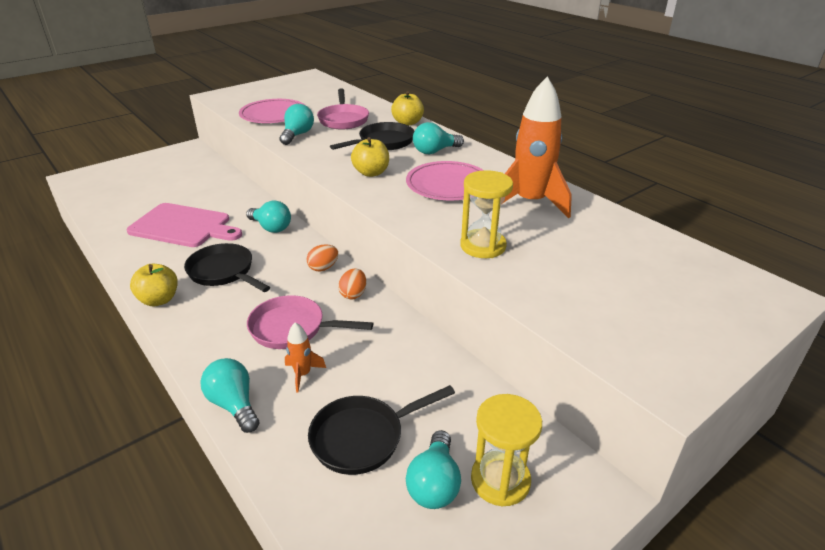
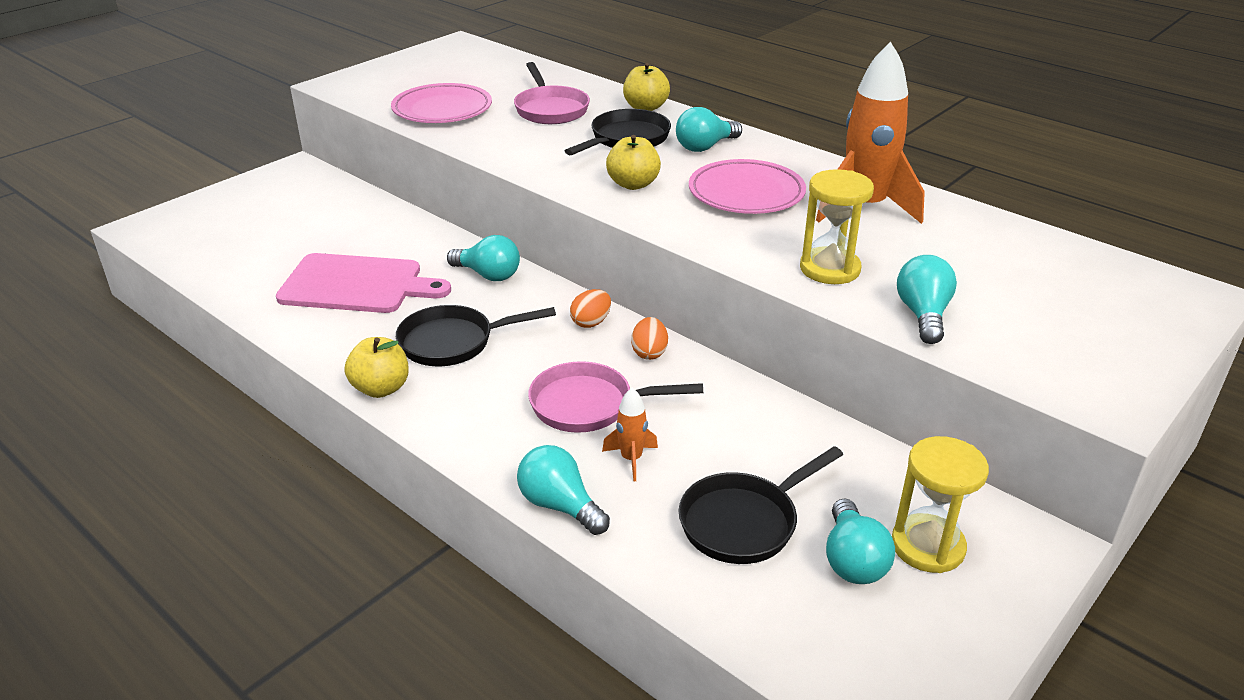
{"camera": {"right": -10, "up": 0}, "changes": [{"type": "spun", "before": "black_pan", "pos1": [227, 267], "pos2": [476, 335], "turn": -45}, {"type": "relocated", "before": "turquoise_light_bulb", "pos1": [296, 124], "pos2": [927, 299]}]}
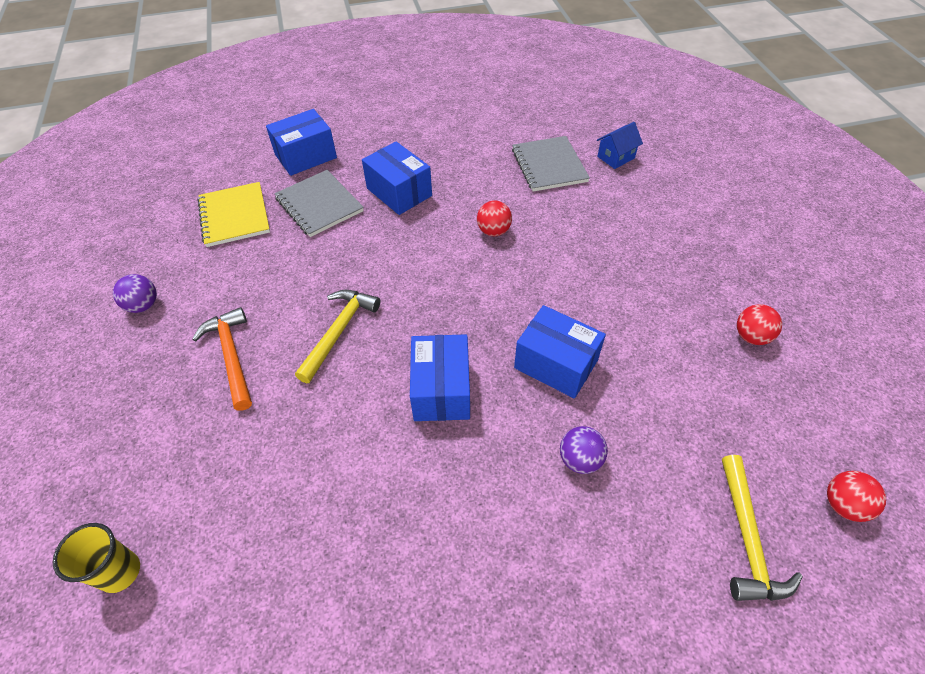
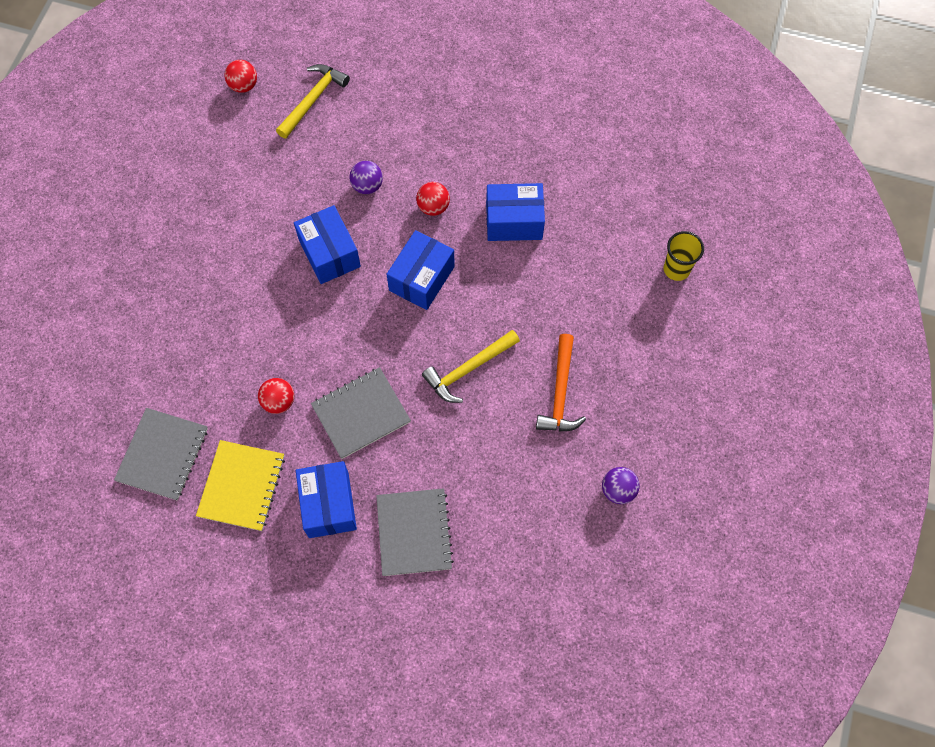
{"camera": {"right": -150, "up": 15}, "changes": [{"type": "relocated", "before": "yellow_notebook", "pos1": [233, 214], "pos2": [240, 485]}, {"type": "relocated", "before": "blue_box", "pos1": [301, 142], "pos2": [515, 212]}, {"type": "missing", "before": "blue_house", "pos1": [620, 145]}, {"type": "relocated", "before": "red_ball", "pos1": [759, 324], "pos2": [433, 199]}, {"type": "appeared", "after": "grey_notebook", "pos2": [361, 413]}]}
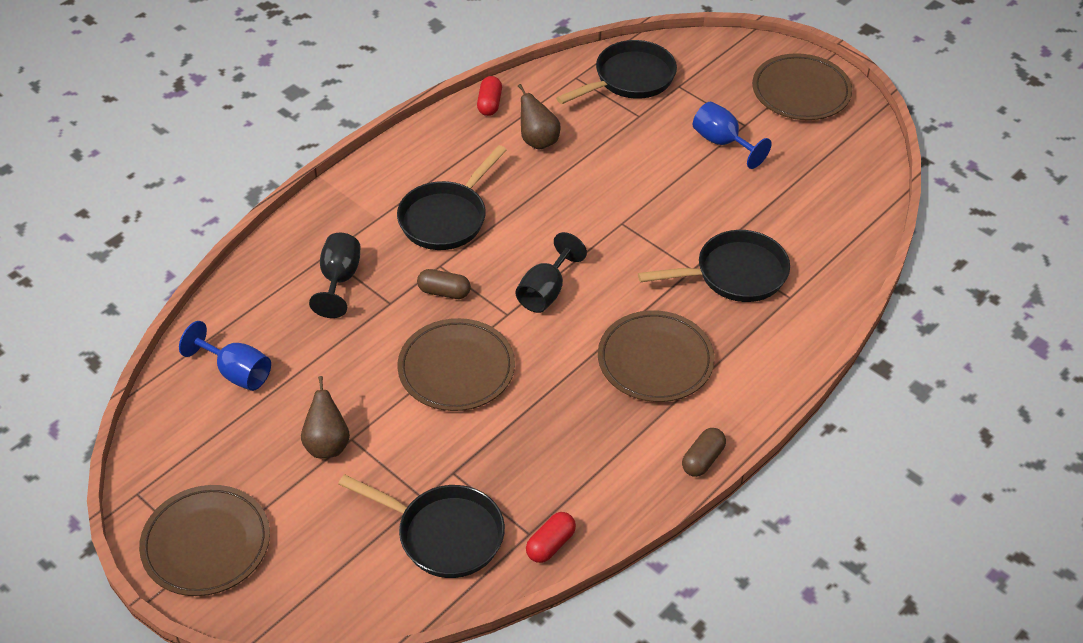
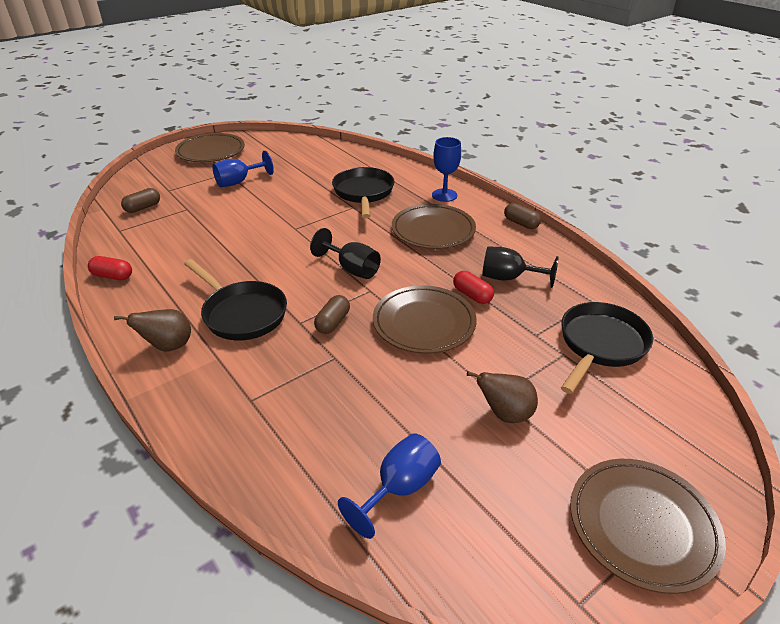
{"camera": {"right": -80, "up": -10}, "changes": [{"type": "relocated", "before": "black_goblet", "pos1": [335, 275], "pos2": [520, 267]}, {"type": "relocated", "before": "brown_pear", "pos1": [539, 117], "pos2": [152, 330]}, {"type": "relocated", "before": "red_capsule", "pos1": [551, 537], "pos2": [473, 287]}, {"type": "exchanged", "before": "black_pan", "after": "brown_capsule", "pos1": [616, 72], "pos2": [140, 200]}, {"type": "appeared", "after": "blue_goblet", "pos2": [446, 169]}]}
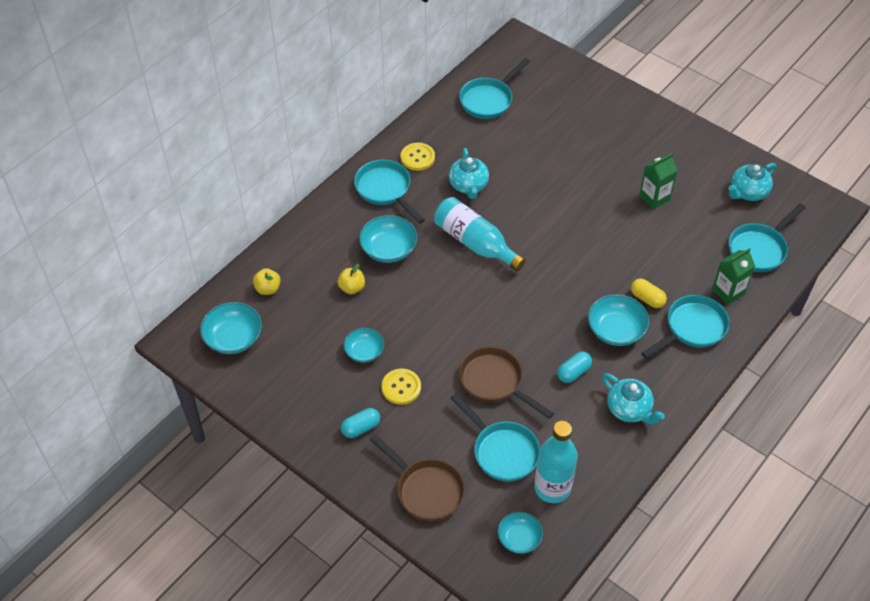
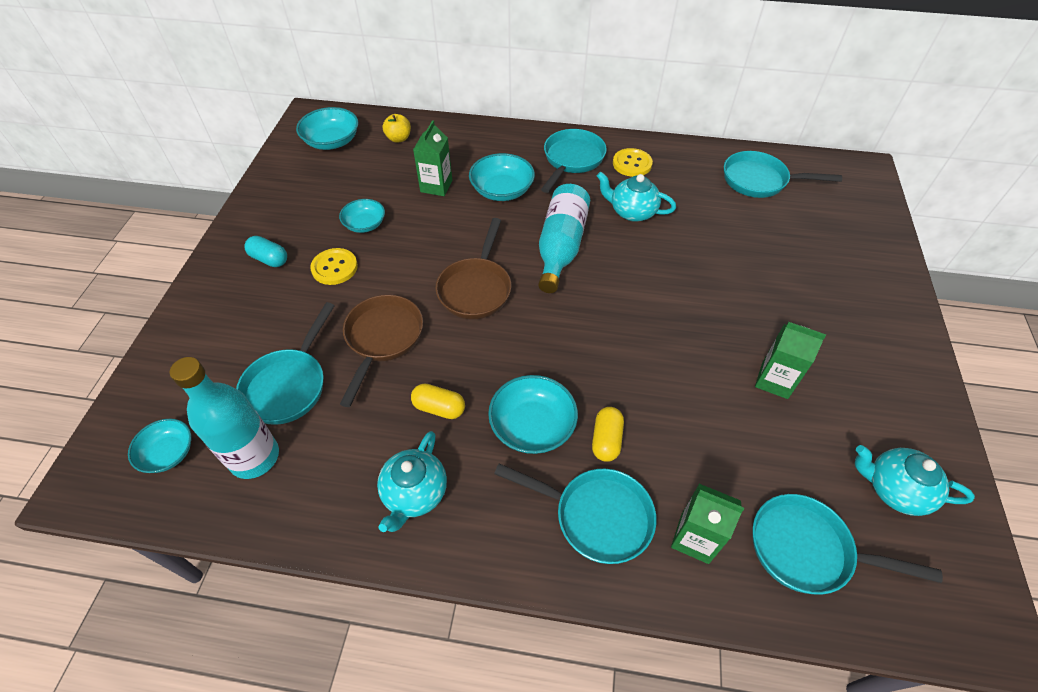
{"camera": {"right": 60, "up": 0}, "changes": [{"type": "exchanged", "before": "yellow_apple", "after": "green_carton", "pos1": [351, 279], "pos2": [432, 158]}, {"type": "relocated", "before": "brown_pan", "pos1": [417, 477], "pos2": [473, 268]}, {"type": "spun", "before": "turquoise_teapot", "pos1": [469, 173], "pos2": [636, 197], "turn": 60}, {"type": "colour", "before": "turquoise_capsule", "after": "yellow_capsule", "pos1": [574, 367], "pos2": [438, 401]}]}
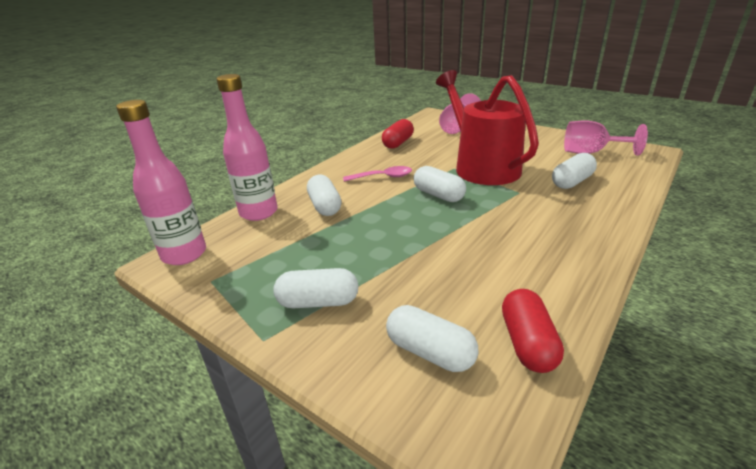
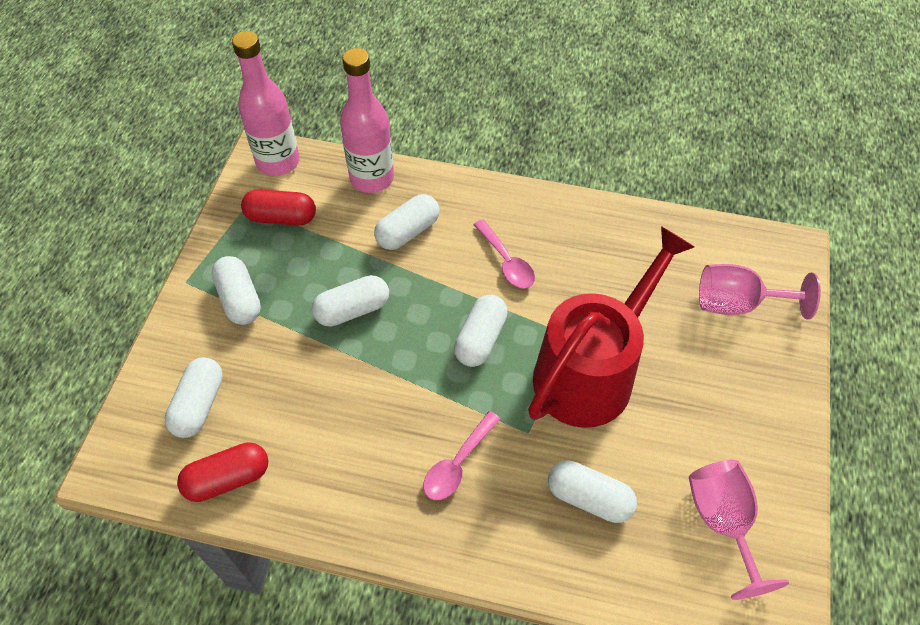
{"camera": {"right": 65, "up": 25}, "changes": [{"type": "relocated", "before": "red_capsule", "pos1": [398, 134], "pos2": [278, 207]}, {"type": "appeared", "after": "white_capsule", "pos2": [350, 301]}, {"type": "appeared", "after": "pink_spoon", "pos2": [462, 455]}]}
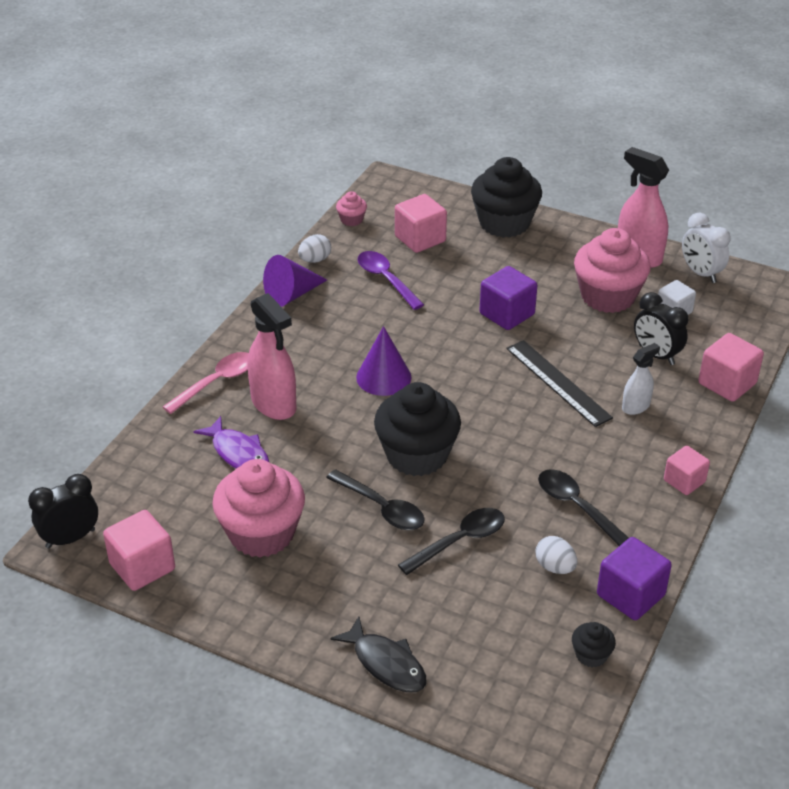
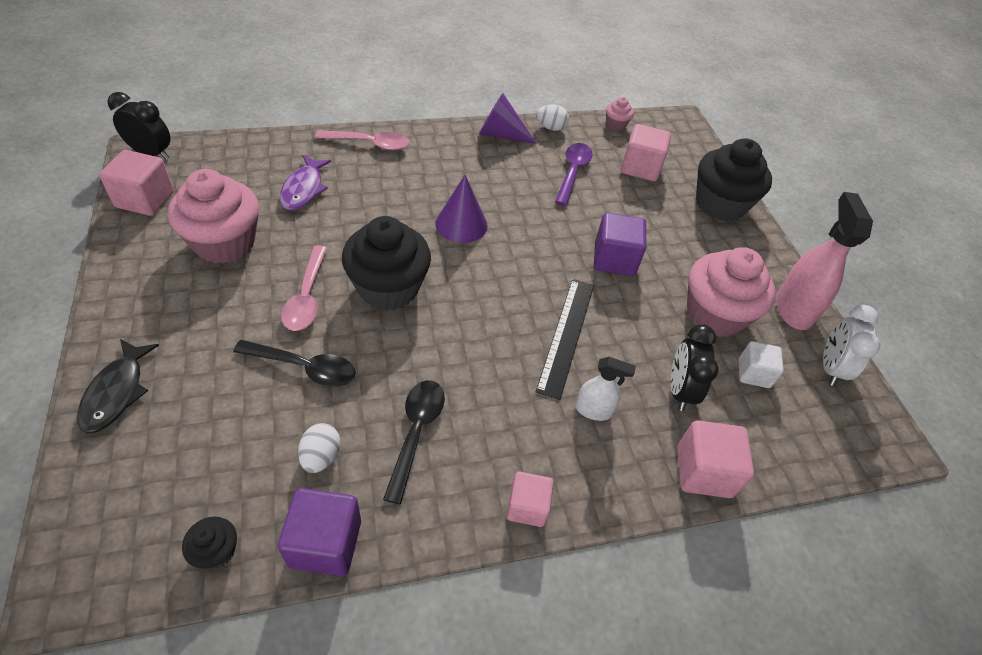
{"camera": {"right": 45, "up": 10}, "changes": [{"type": "missing", "before": "pink_spray_bottle", "pos1": [272, 356]}, {"type": "colour", "before": "black_spoon", "after": "pink_spoon", "pos1": [375, 499], "pos2": [304, 288]}]}
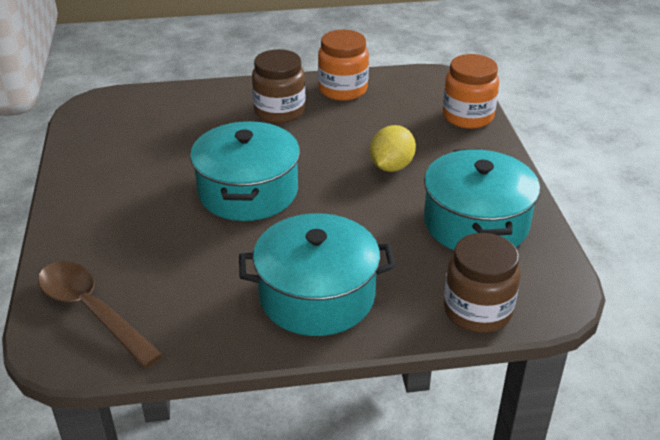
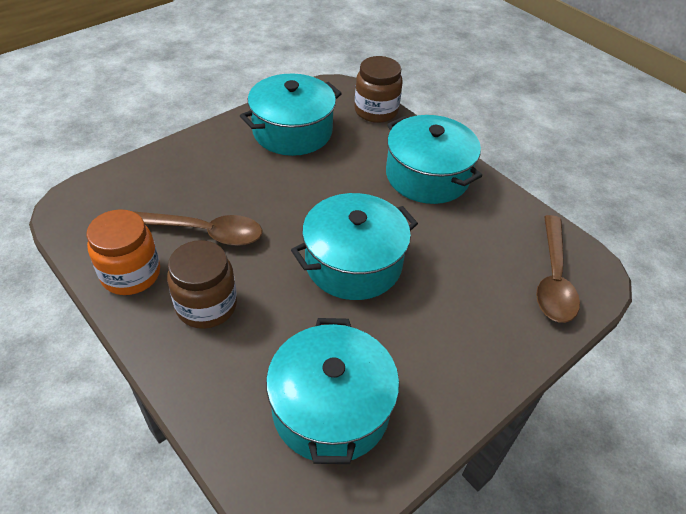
{"camera": {"right": -125, "up": 10}, "changes": [{"type": "missing", "before": "yellow_lemon", "pos1": [393, 148]}, {"type": "missing", "before": "orange_jar", "pos1": [471, 91]}, {"type": "appeared", "after": "brown_spoon", "pos2": [197, 228]}, {"type": "appeared", "after": "turquoise_pot", "pos2": [332, 391]}]}
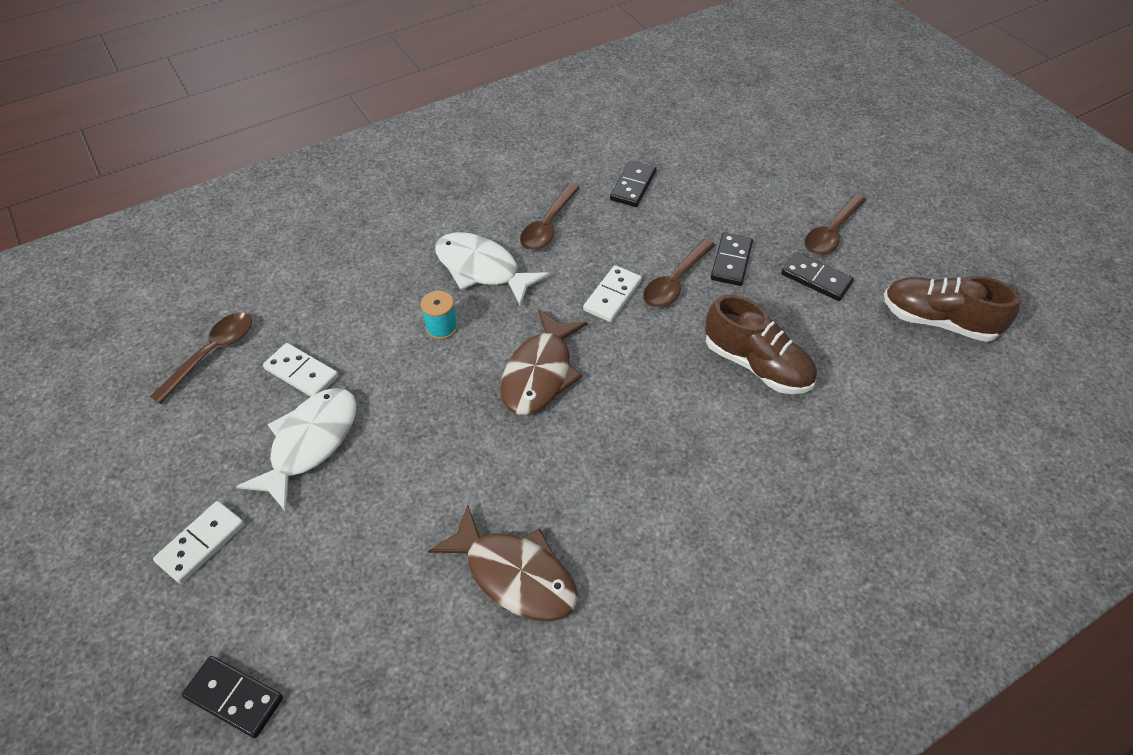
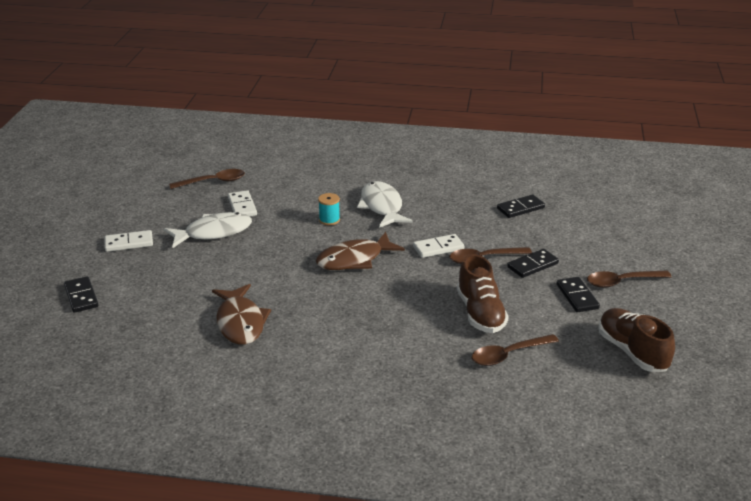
{"camera": {"right": 40, "up": -20}, "changes": [{"type": "relocated", "before": "brown_spoon", "pos1": [550, 216], "pos2": [515, 350]}]}
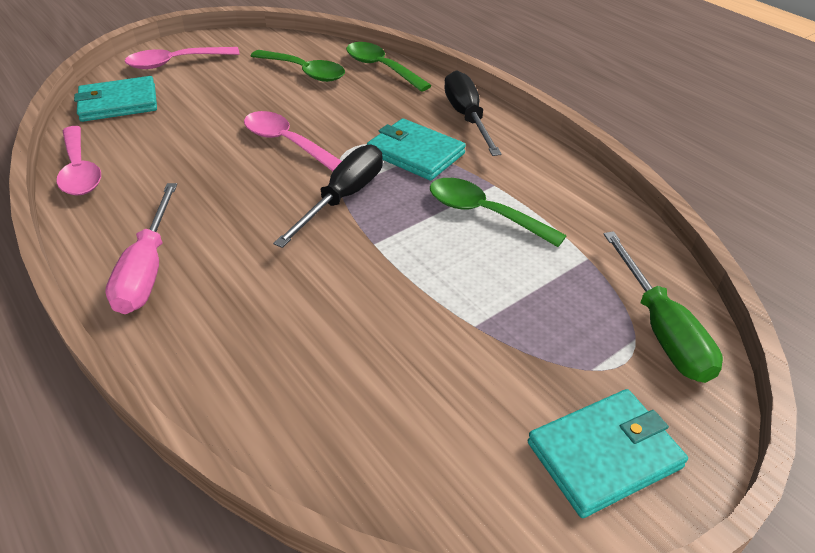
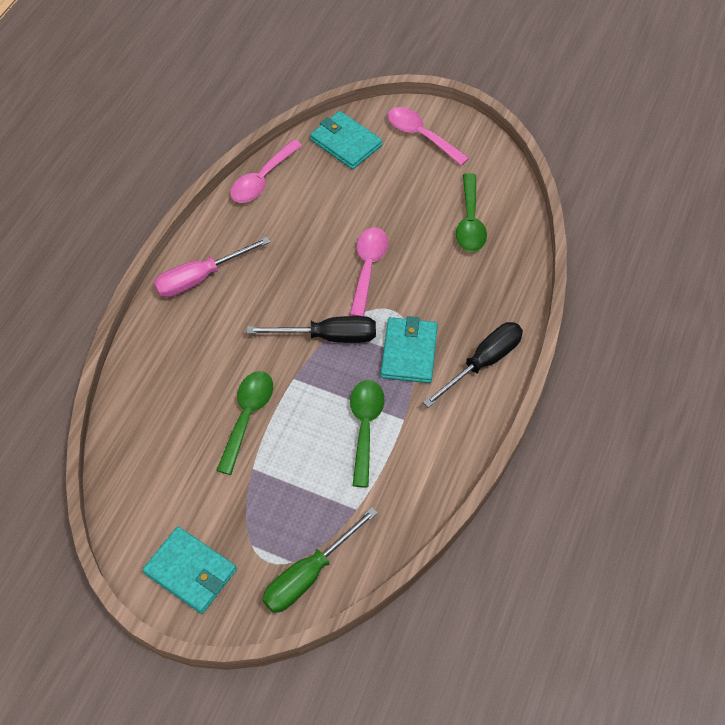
{"camera": {"right": 60, "up": 15}, "changes": [{"type": "relocated", "before": "green_spoon", "pos1": [389, 67], "pos2": [244, 423]}]}
